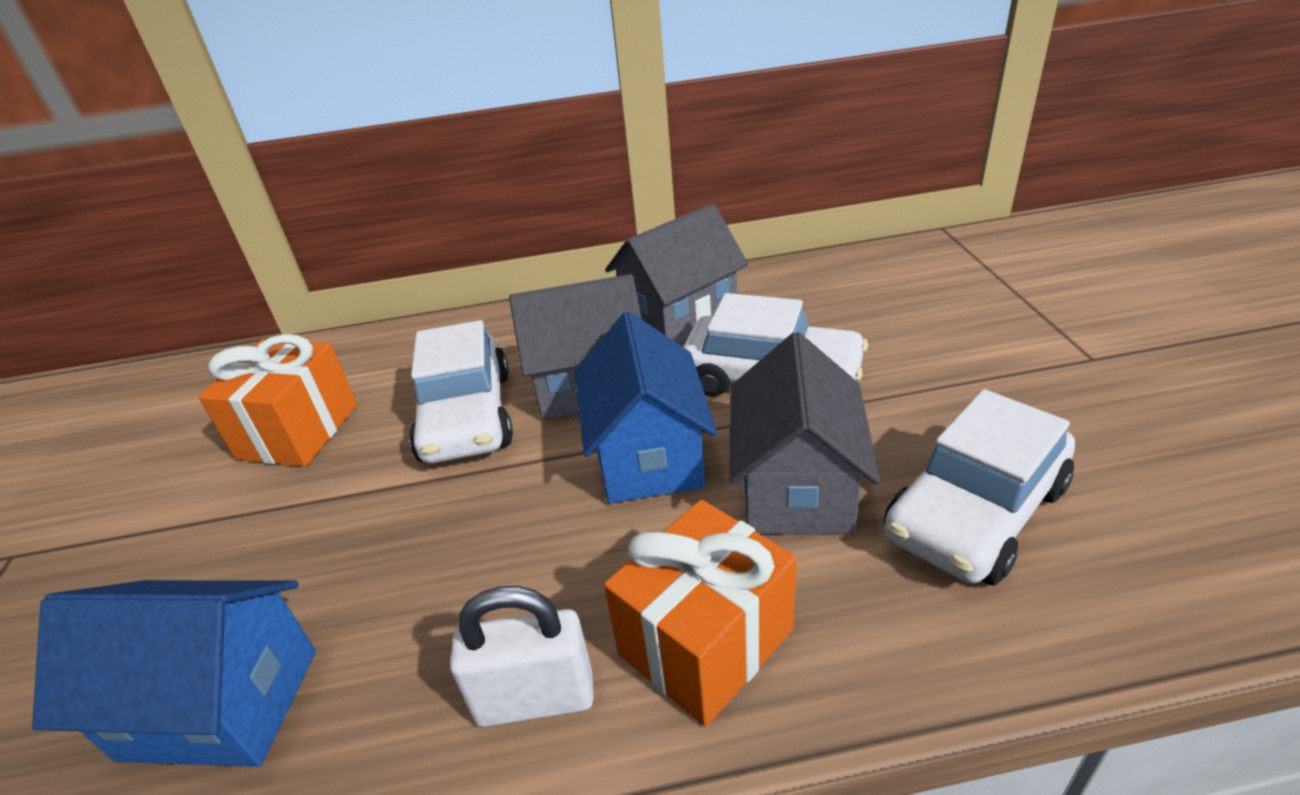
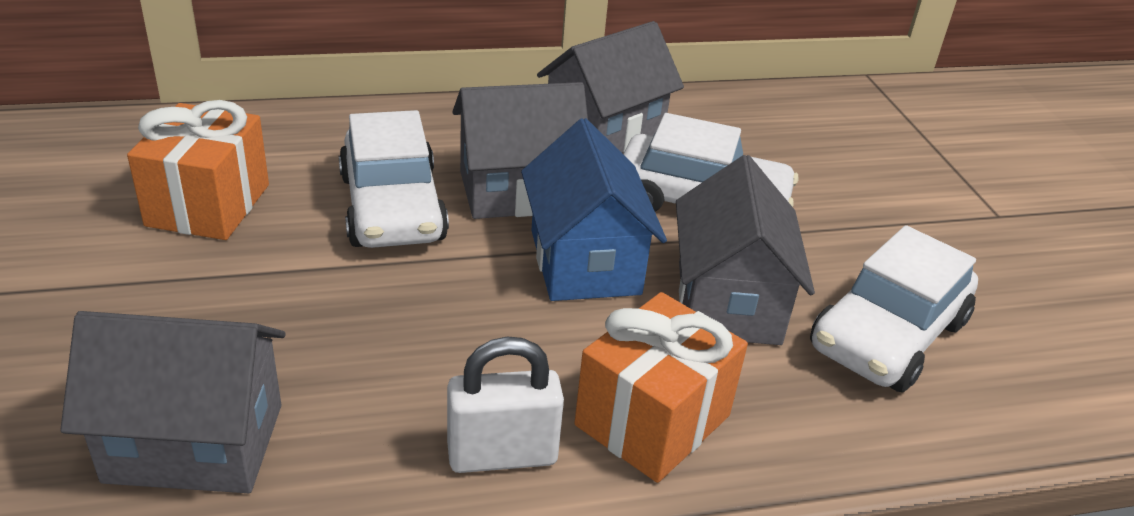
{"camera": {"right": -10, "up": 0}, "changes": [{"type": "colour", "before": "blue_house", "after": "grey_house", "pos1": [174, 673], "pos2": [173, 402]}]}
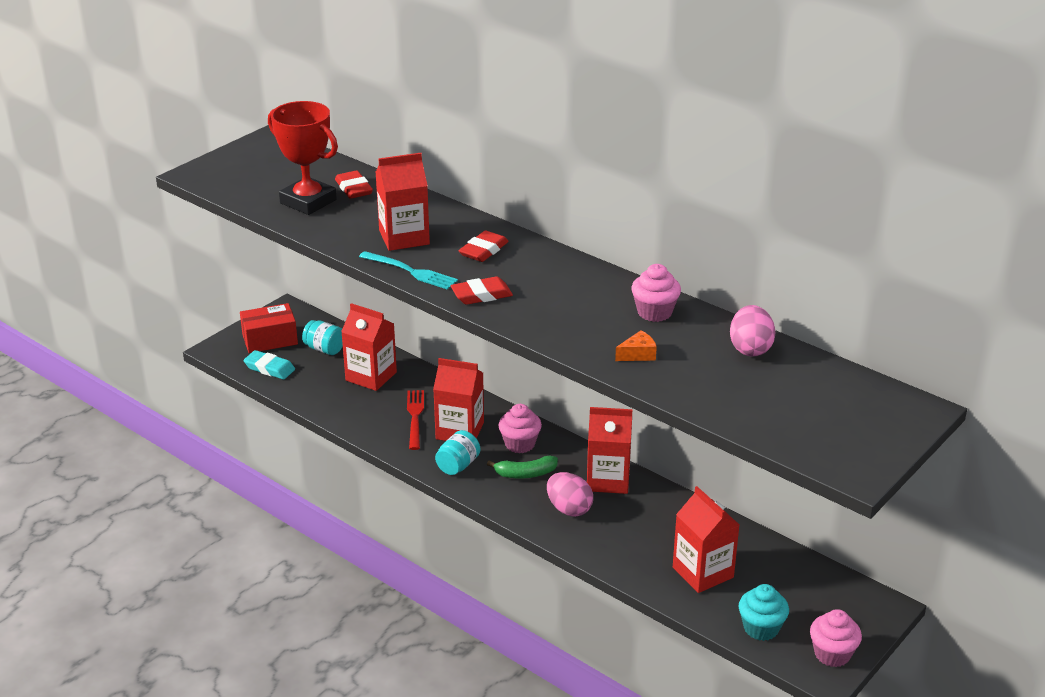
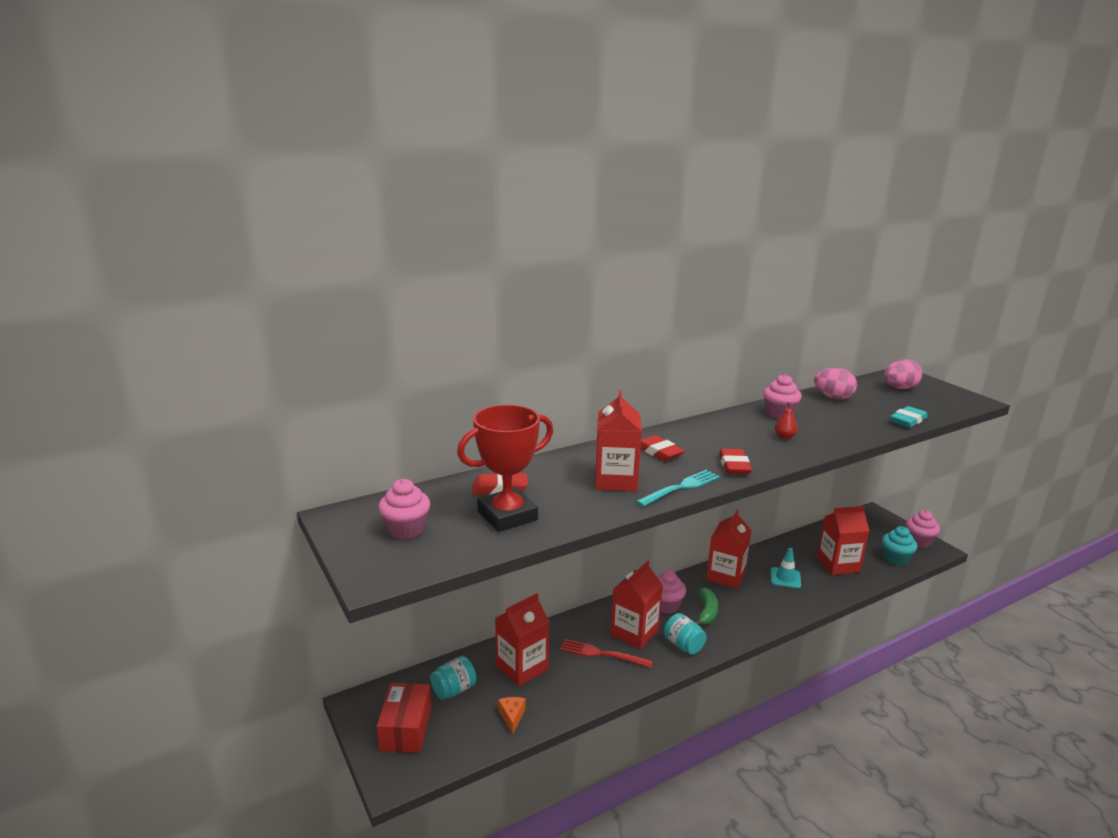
{"camera": {"right": -70, "up": -10}, "changes": [{"type": "relocated", "before": "turquoise_eraser", "pos1": [269, 365], "pos2": [909, 417]}, {"type": "relocated", "before": "pink_egg", "pos1": [570, 494], "pos2": [904, 374]}, {"type": "relocated", "before": "orange_cheese", "pos1": [636, 345], "pos2": [512, 715]}, {"type": "appeared", "after": "pink_cupcake", "pos2": [404, 509]}, {"type": "appeared", "after": "turquoise_traffic_cone", "pos2": [786, 568]}, {"type": "appeared", "after": "red_pear", "pos2": [786, 420]}]}
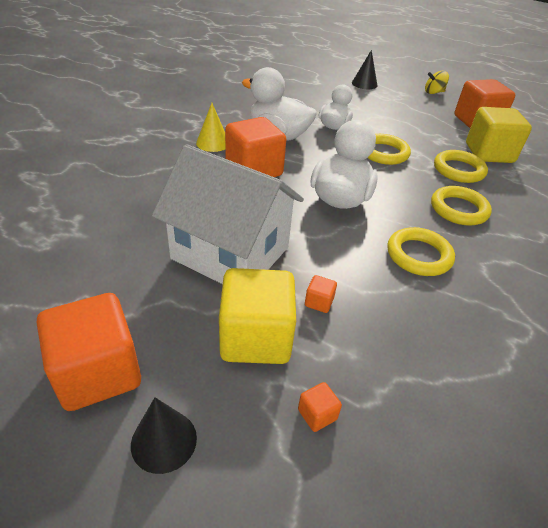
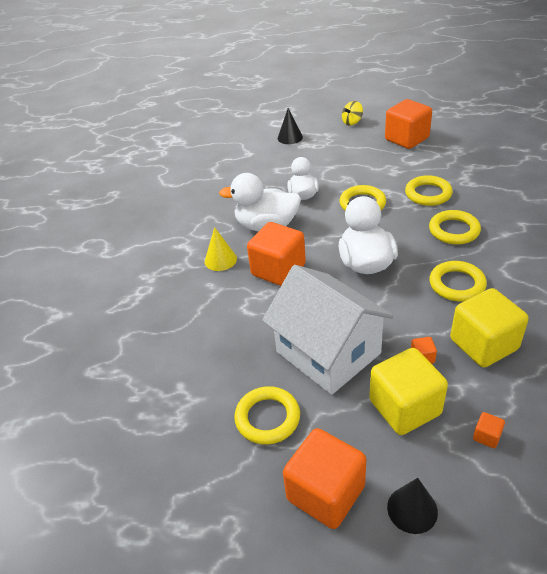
{"camera": {"right": -20, "up": 0}, "changes": [{"type": "spun", "before": "white_house", "pos1": [228, 214], "pos2": [328, 330], "turn": 45}, {"type": "relocated", "before": "yellow_cube", "pos1": [499, 135], "pos2": [489, 327]}, {"type": "appeared", "after": "yellow_ring", "pos2": [267, 415]}]}
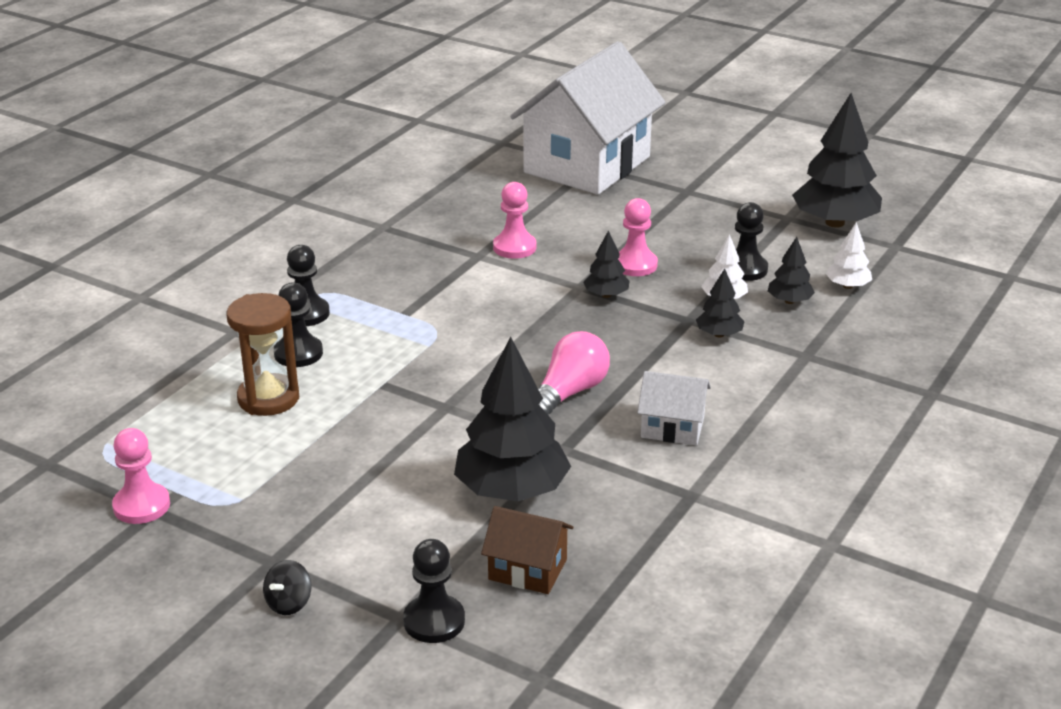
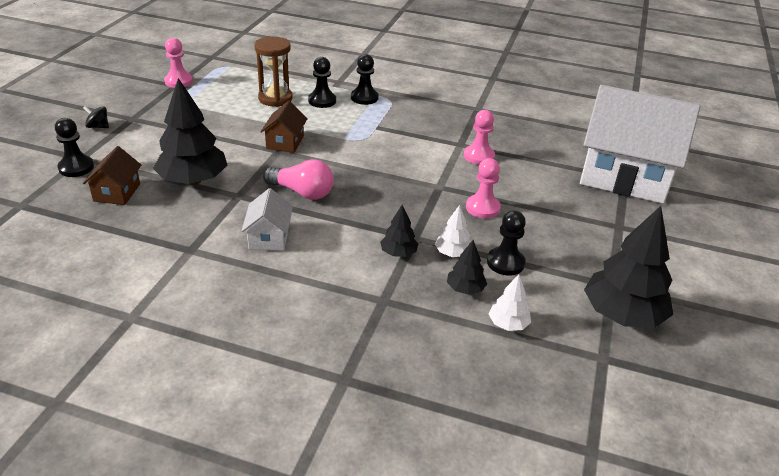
{"camera": {"right": 75, "up": 5}, "changes": [{"type": "missing", "before": "black_tree", "pos1": [606, 264]}, {"type": "appeared", "after": "brown_house", "pos2": [284, 127]}]}
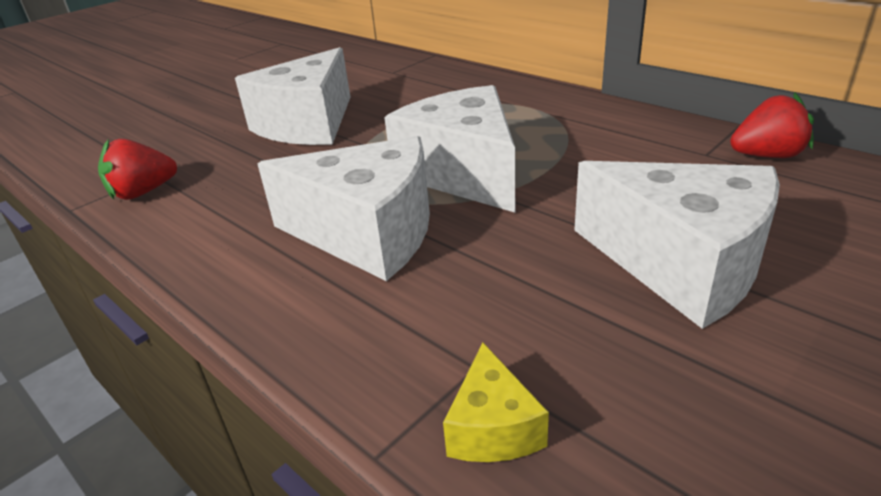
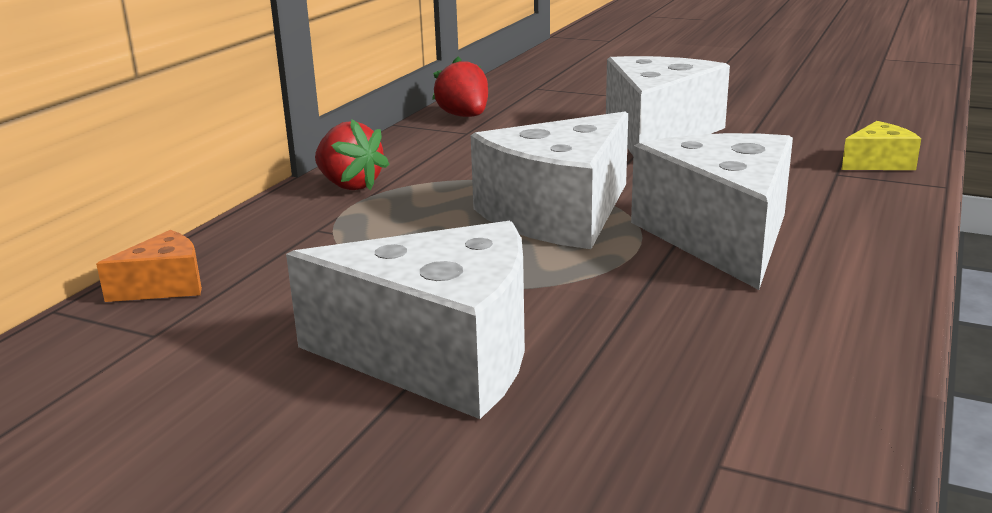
{"camera": {"right": -110, "up": -10}, "changes": [{"type": "relocated", "before": "red_strawberry", "pos1": [137, 169], "pos2": [352, 154]}, {"type": "appeared", "after": "orange_cheese", "pos2": [149, 266]}]}
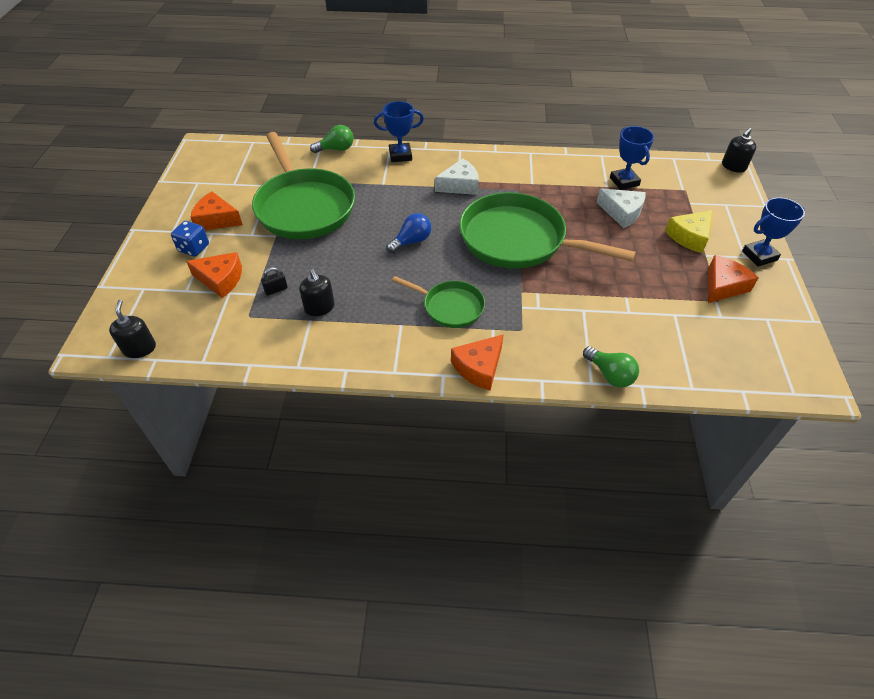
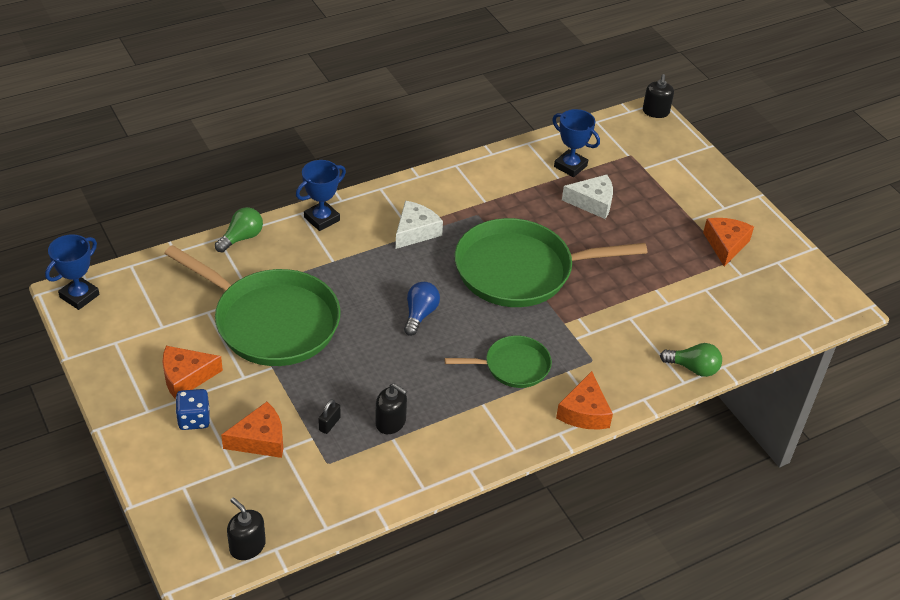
{"camera": {"right": -35, "up": -5}, "changes": [{"type": "missing", "before": "yellow_cheese", "pos1": [689, 231]}, {"type": "relocated", "before": "blue_trophy", "pos1": [773, 232], "pos2": [72, 272]}]}
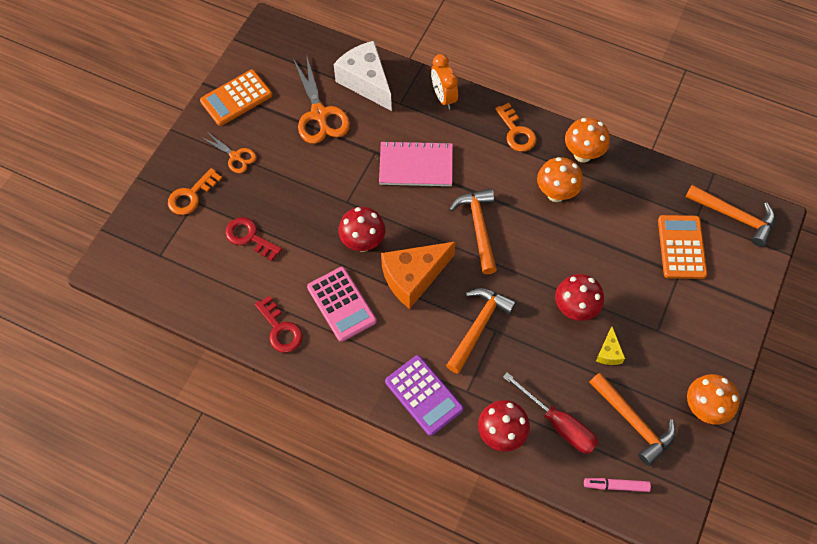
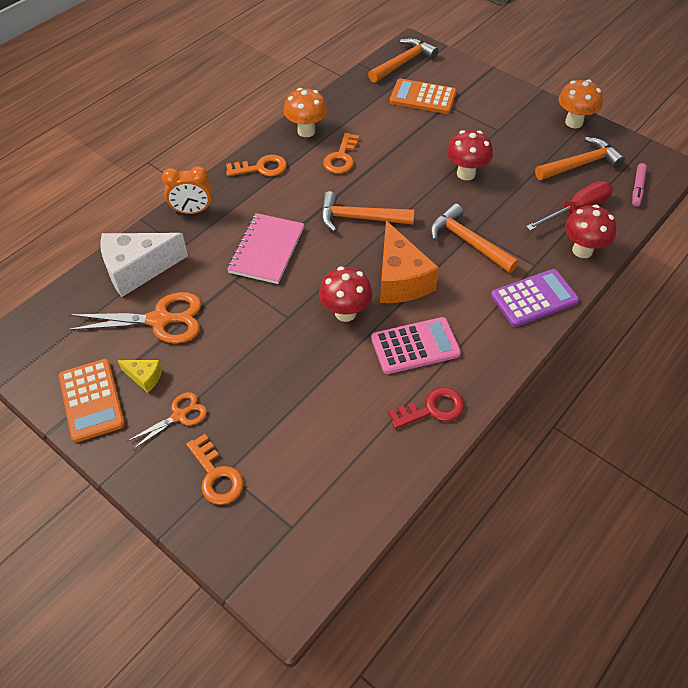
{"camera": {"right": -75, "up": -10}, "changes": [{"type": "missing", "before": "red_key", "pos1": [253, 239]}, {"type": "exchanged", "before": "orange_mushroom", "after": "orange_key", "pos1": [560, 179], "pos2": [341, 153]}, {"type": "relocated", "before": "yellow_cheese", "pos1": [610, 346], "pos2": [140, 376]}]}
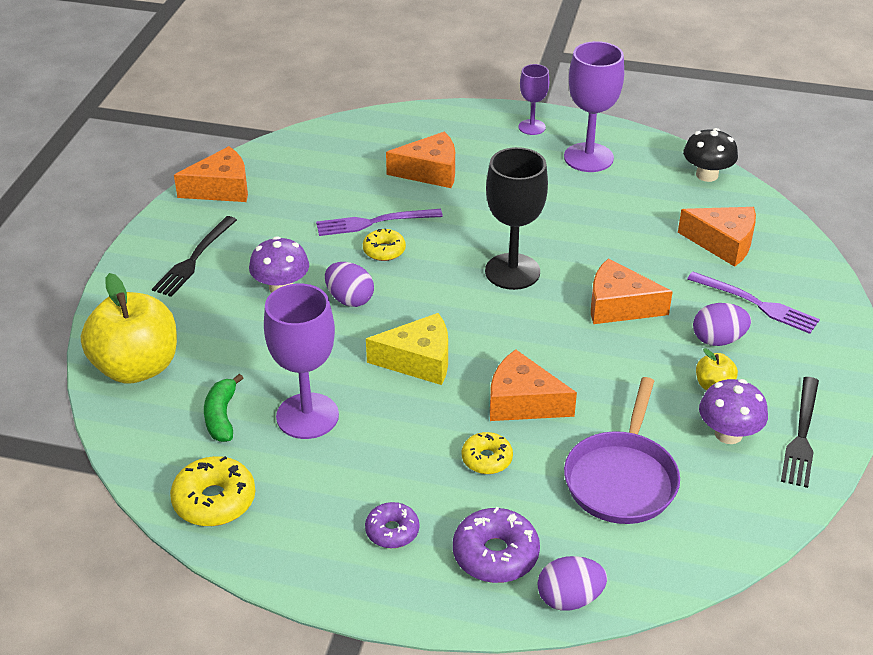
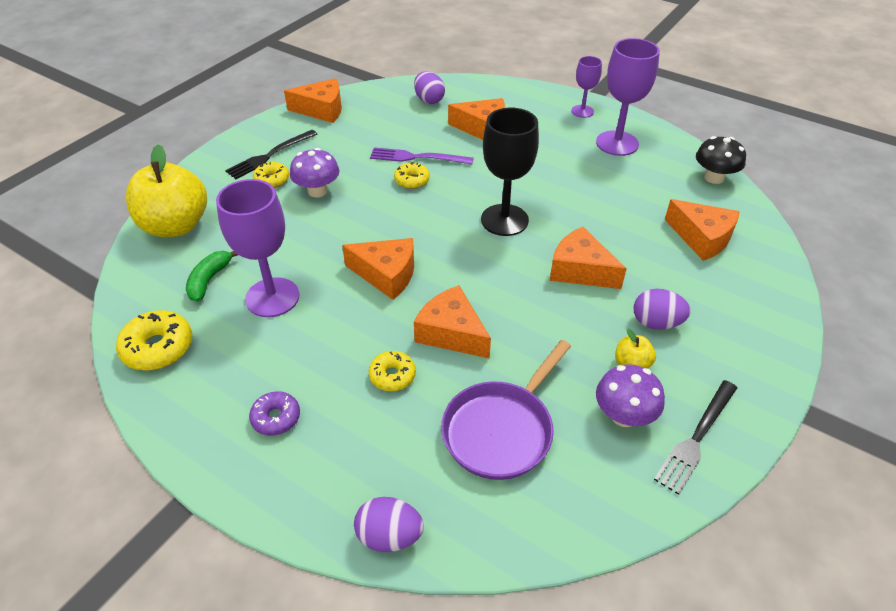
{"camera": {"right": 20, "up": 5}, "changes": [{"type": "relocated", "before": "purple_egg", "pos1": [349, 284], "pos2": [429, 87]}, {"type": "colour", "before": "yellow_cheese", "after": "orange_cheese", "pos1": [407, 349], "pos2": [378, 269]}, {"type": "missing", "before": "purple_donut", "pos1": [496, 545]}, {"type": "missing", "before": "purple_fork", "pos1": [753, 303]}, {"type": "appeared", "after": "yellow_donut", "pos2": [271, 175]}]}
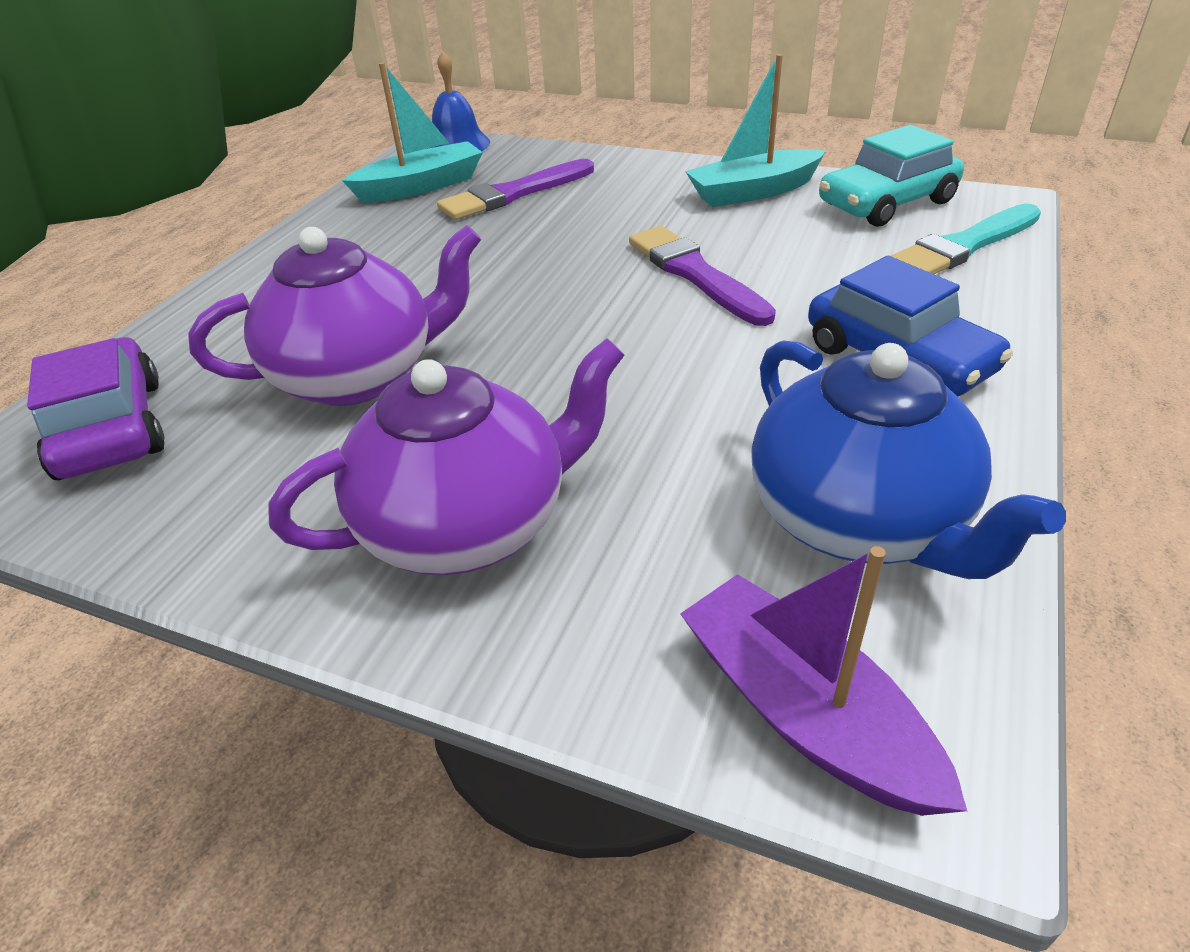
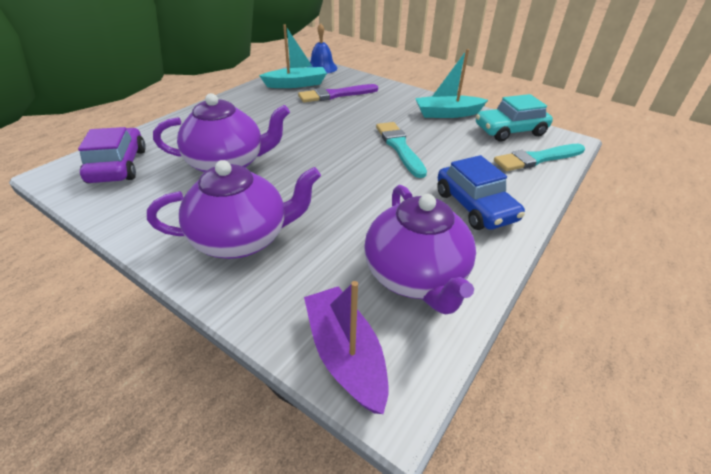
{"camera": {"right": 10, "up": 0}, "changes": [{"type": "colour", "before": "purple_brush", "after": "turquoise_brush", "pos1": [702, 276], "pos2": [401, 150]}, {"type": "colour", "before": "blue_teapot", "after": "purple_teapot", "pos1": [908, 459], "pos2": [420, 249]}]}
